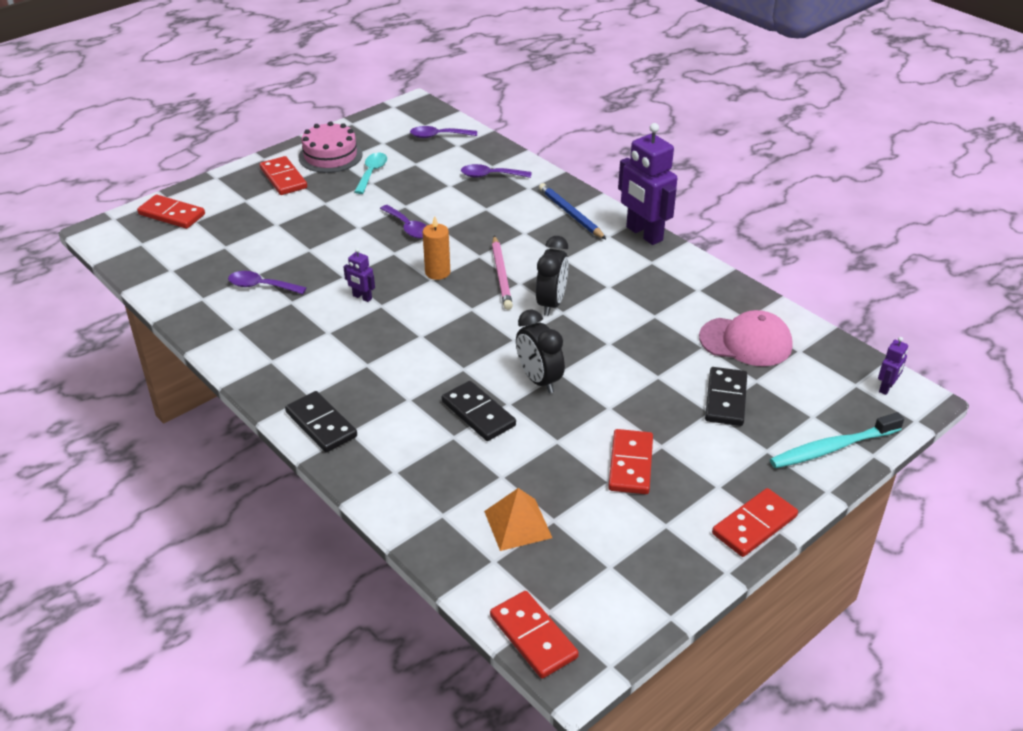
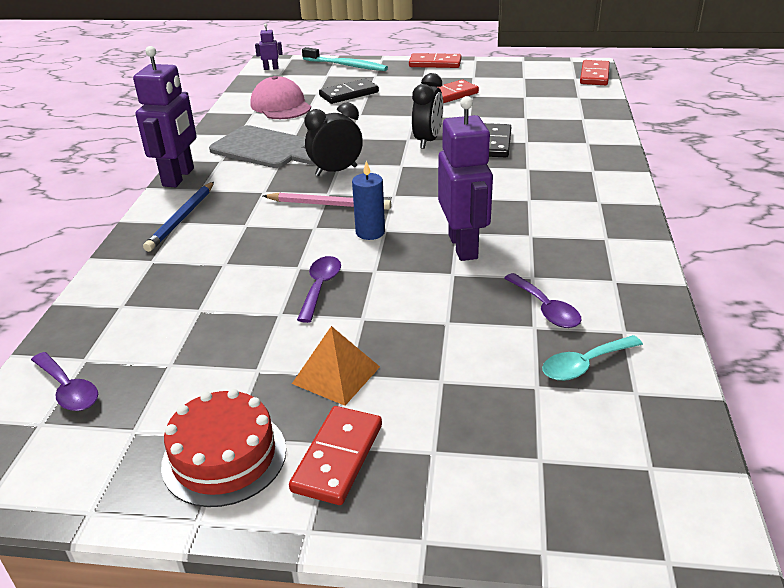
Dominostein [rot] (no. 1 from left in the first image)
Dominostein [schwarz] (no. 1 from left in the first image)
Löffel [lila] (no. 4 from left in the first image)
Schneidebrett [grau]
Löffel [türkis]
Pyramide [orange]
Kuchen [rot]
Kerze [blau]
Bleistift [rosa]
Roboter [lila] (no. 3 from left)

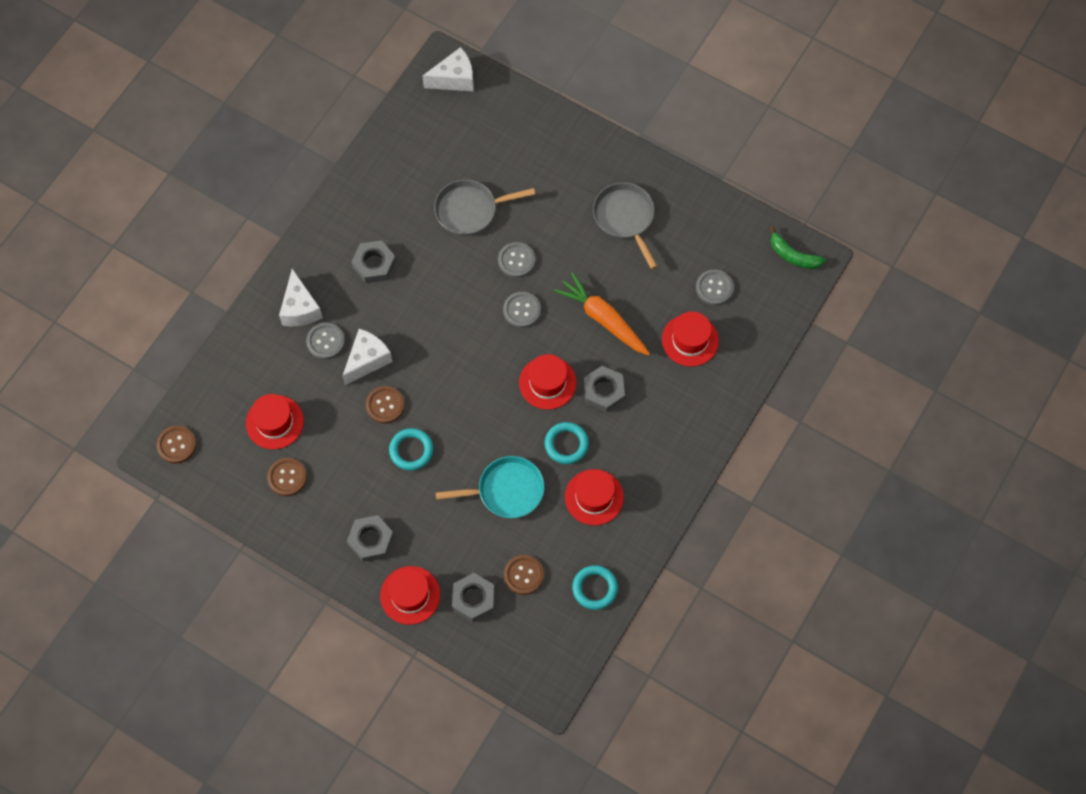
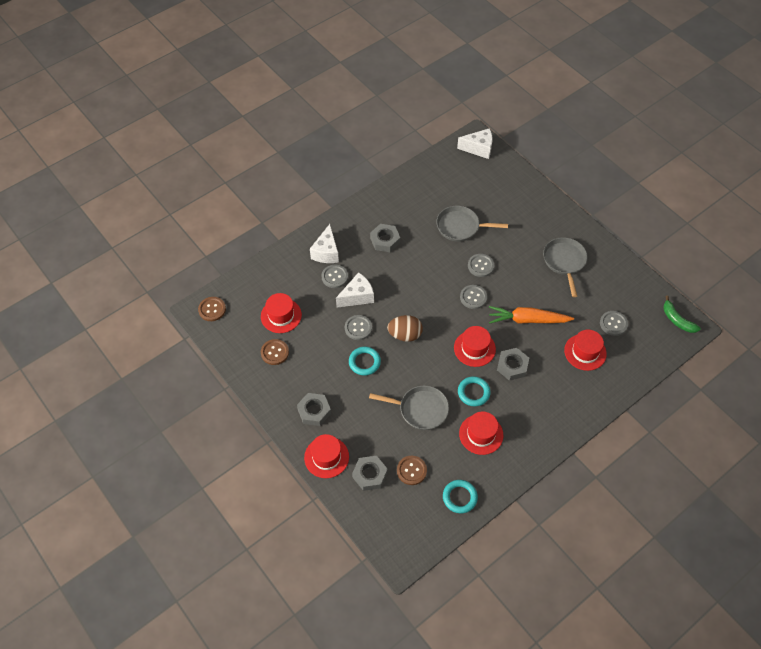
Ei [braun]
Knopf [grau] (no. 2 from left)
Pfanne [grau] (no. 1 from left)
Karotte [orange]

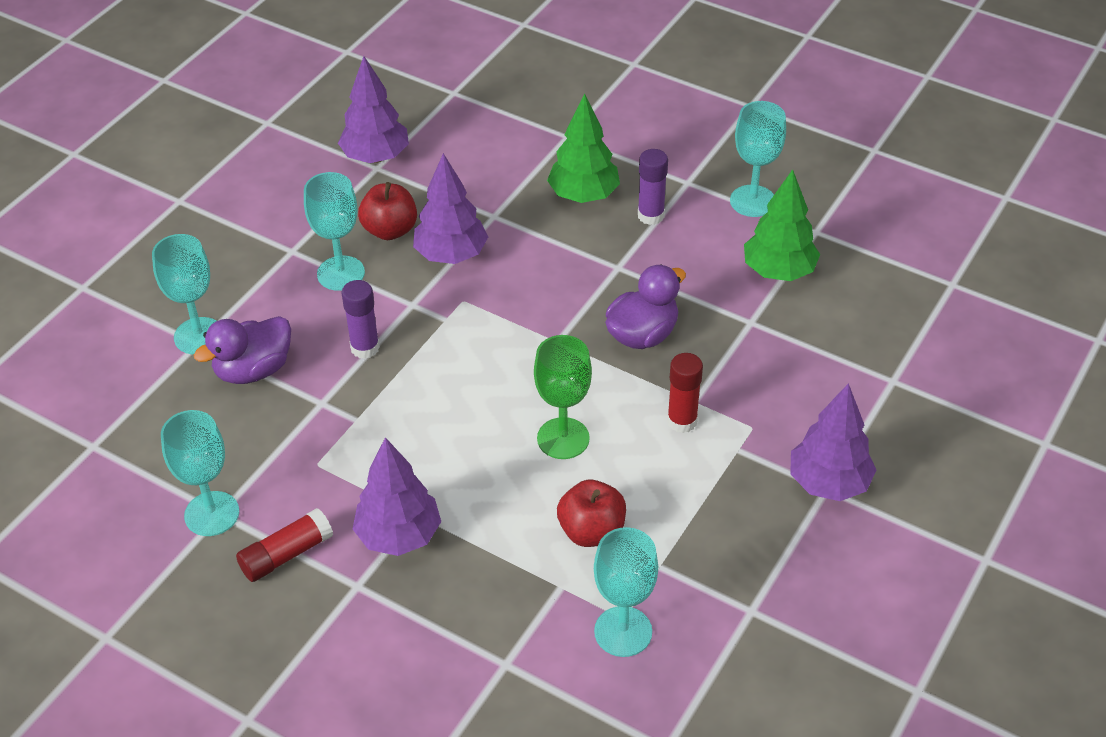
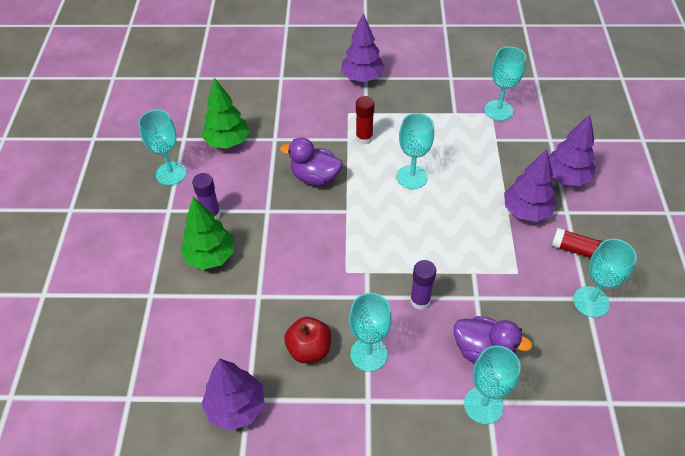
Apfel [rot] (no. 2 from left in the first image)
Baum [lila] (no. 4 from left)
Kelch [türkis] (no. 3 from left)

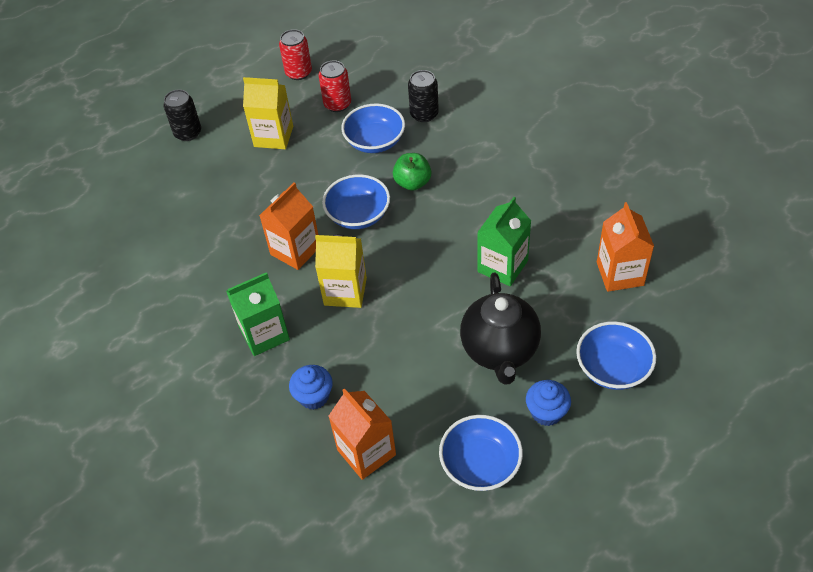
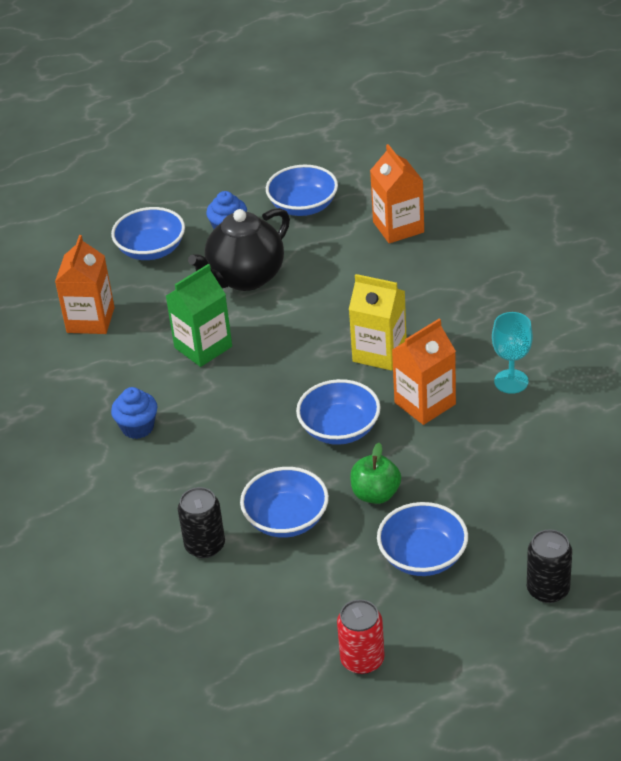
Getränkekarton [grün] (no. 1 from left in the first image)
Dose [rot] (no. 2 from left in the first image)
Kelch [türkis]
Muffin [blau] (no. 1 from left)
Apfel [grün]
Schüssel [blau] (no. 5 from left)
Teekanne [schwarz]

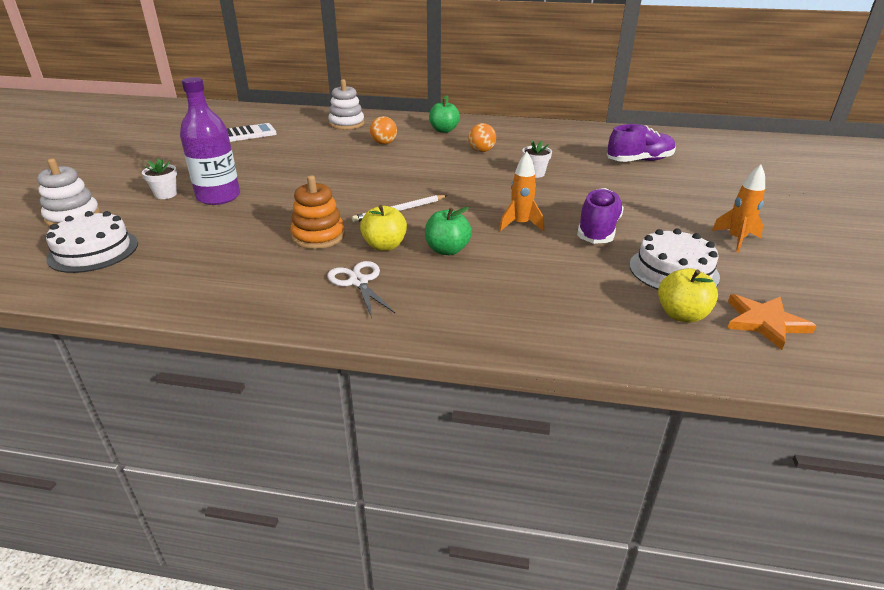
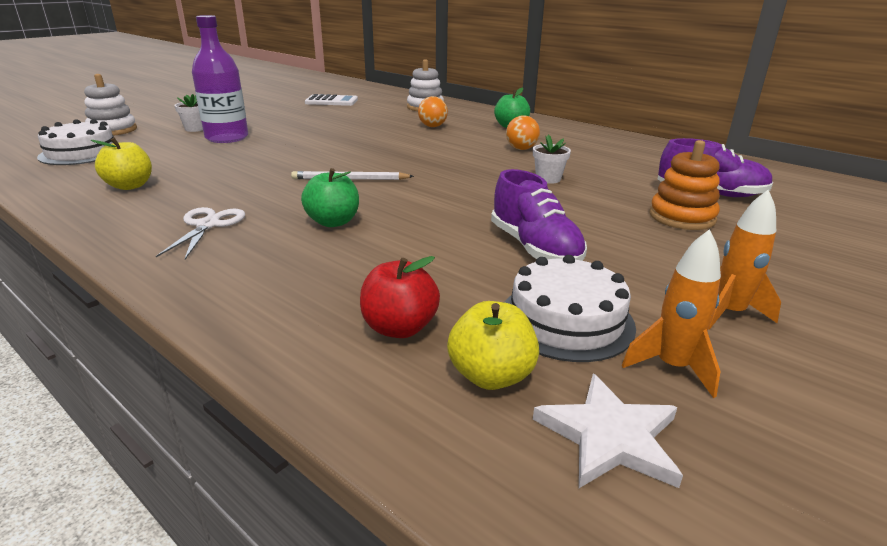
Apfel [rot]
Stapelspielzeug [orange]
Apfel [gelb] (no. 1 from left)
Rakete [orange] (no. 1 from left)
Stern [weiß]
Schuh [lila] (no. 1 from left)

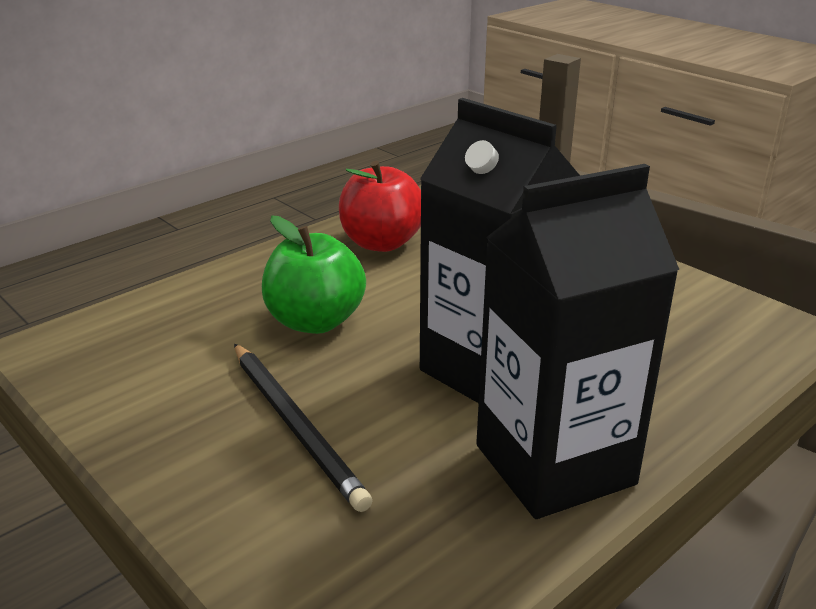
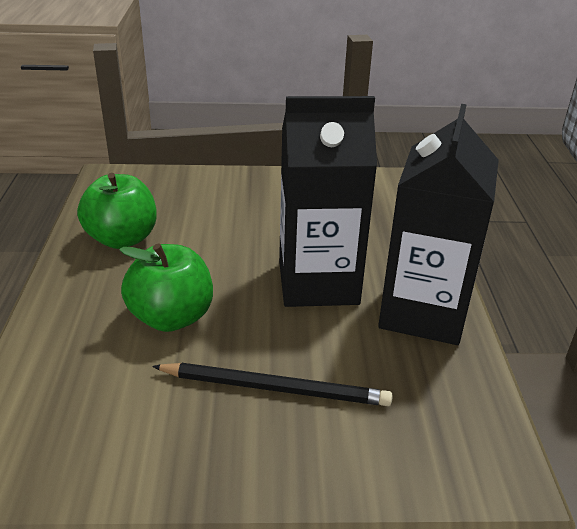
Apfel [grün] (no. 1 from left)

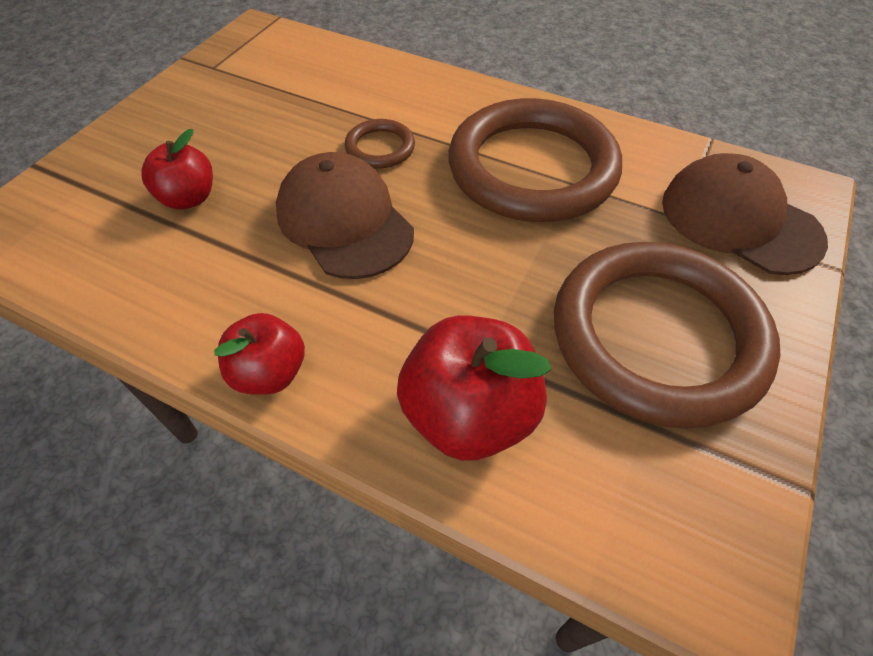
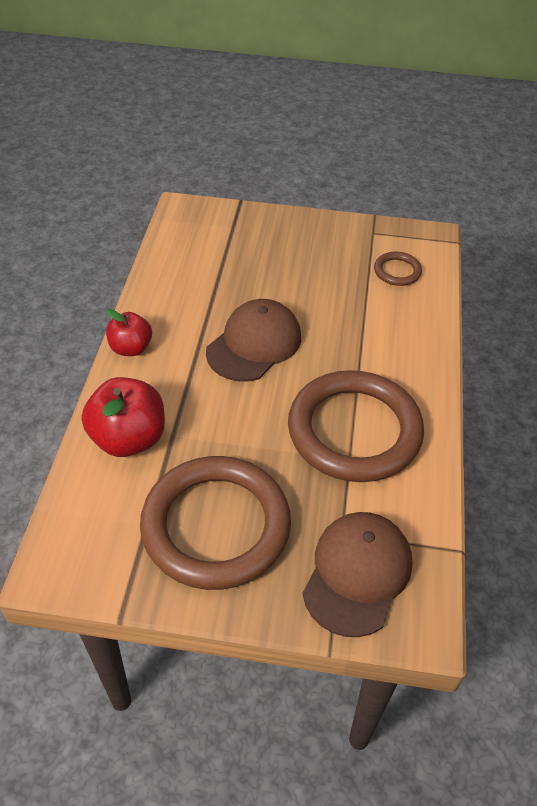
Apfel [rot] (no. 1 from left in the first image)
Ring [braun] (no. 3 from left)

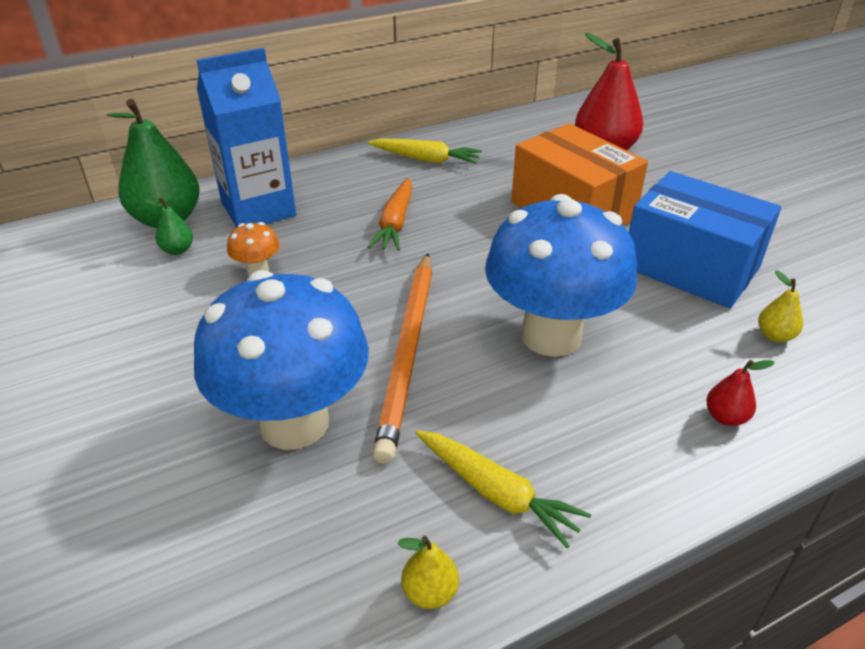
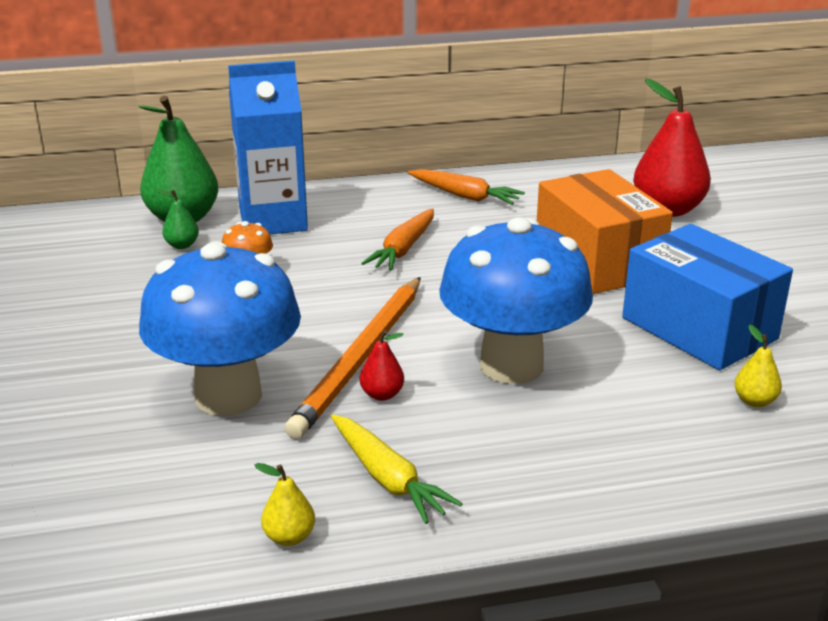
Birne [rot] (no. 1 from left)
Karotte [orange] (no. 2 from left)

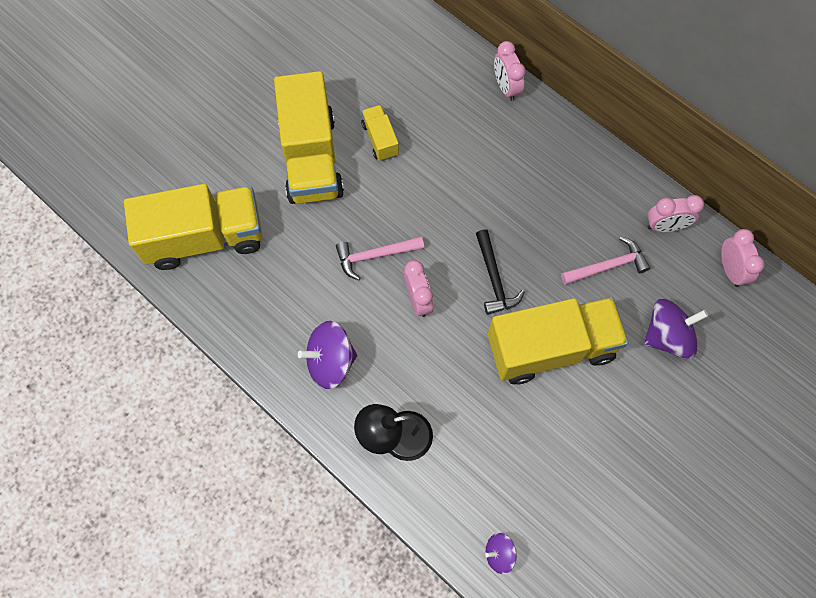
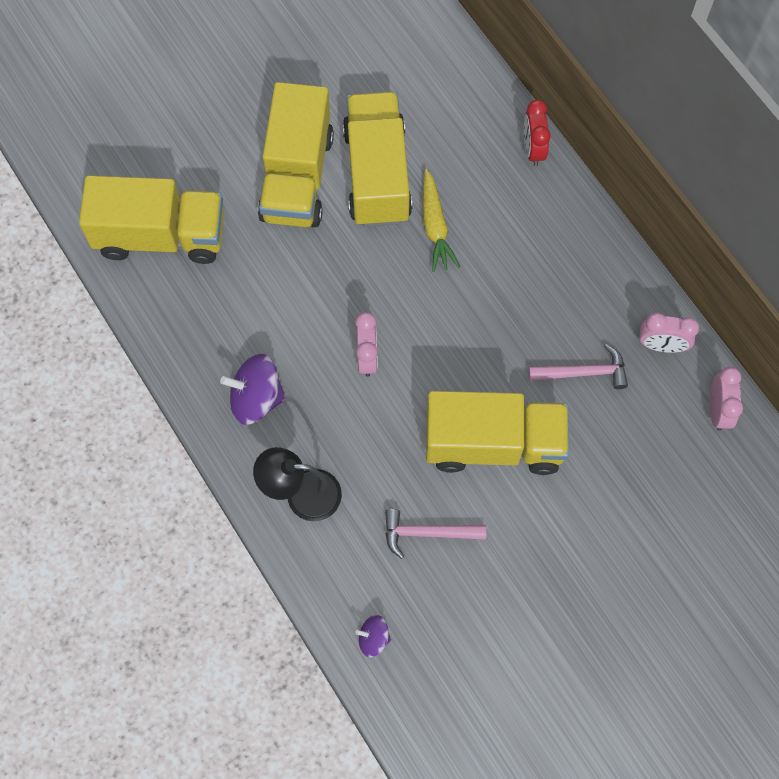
Hammer [schwarz]
Kreisel [lila] (no. 3 from left in the first image)
Karotte [gelb]
Hammer [rosa] (no. 1 from left)
Wecker [rot]
Lastwagen [gelb] (no. 3 from left)

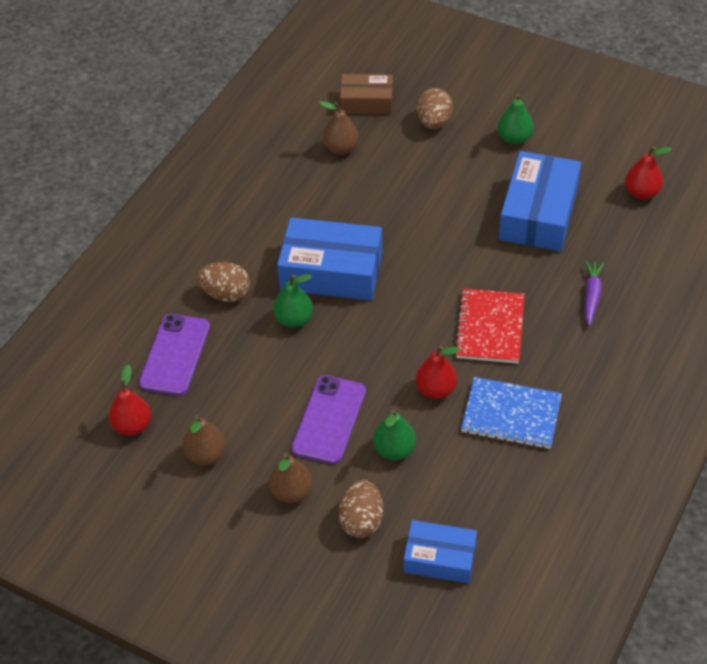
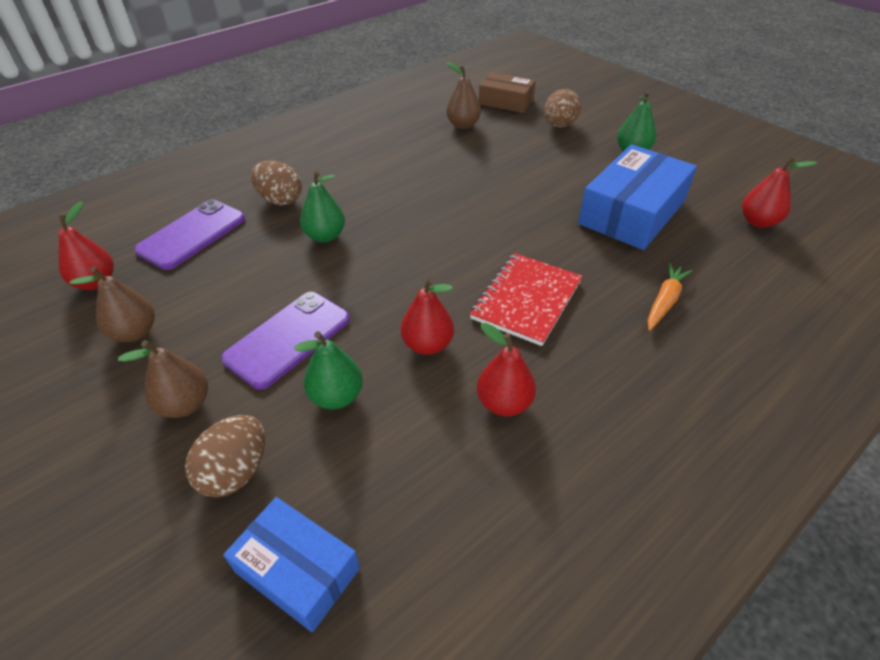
Schachtel [blau] (no. 1 from left in the first image)
Birne [rot] (no. 3 from left)
Karotte [orange]

